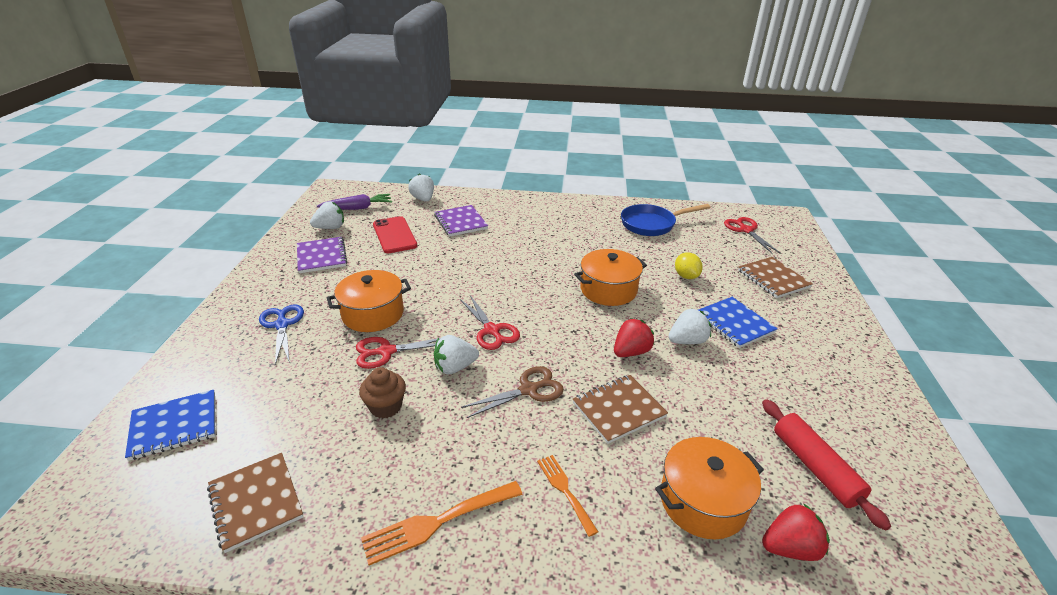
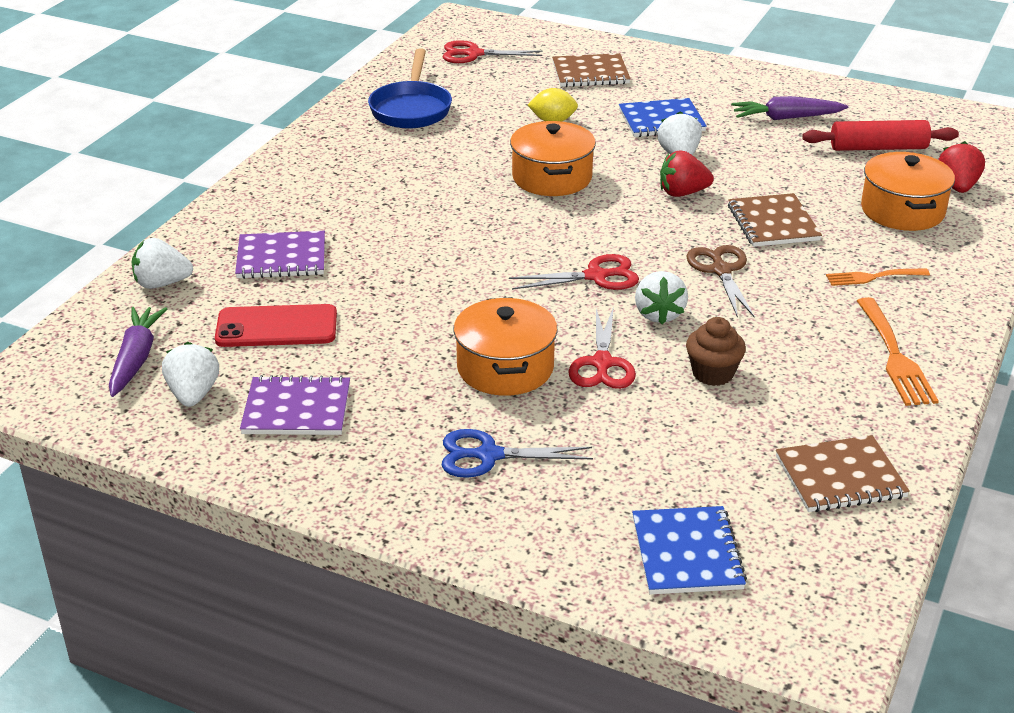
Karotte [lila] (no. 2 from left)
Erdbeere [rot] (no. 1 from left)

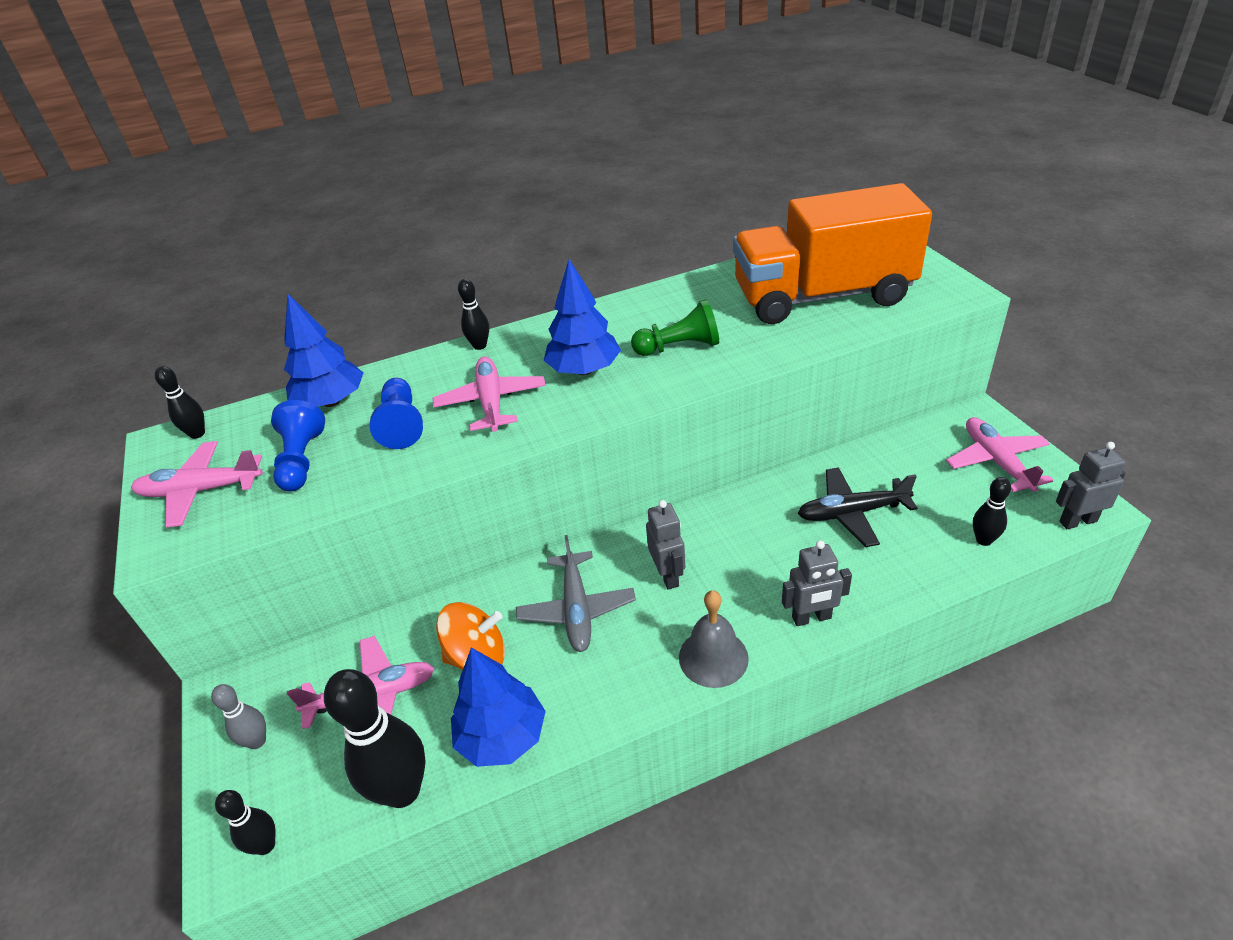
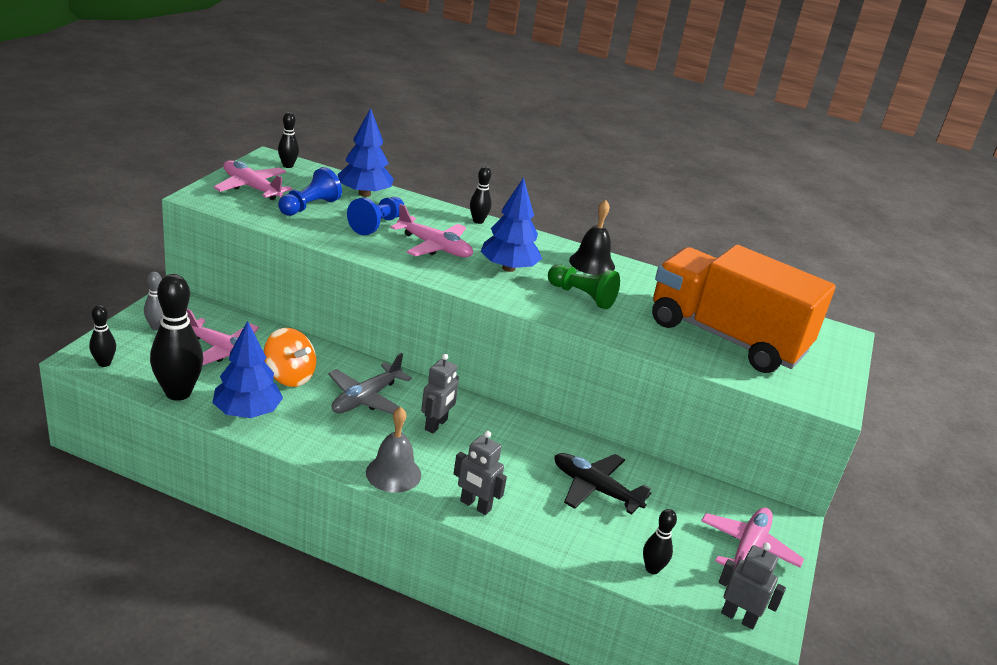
Glocke [schwarz]
Flugzeug [rosa] (no. 3 from left)

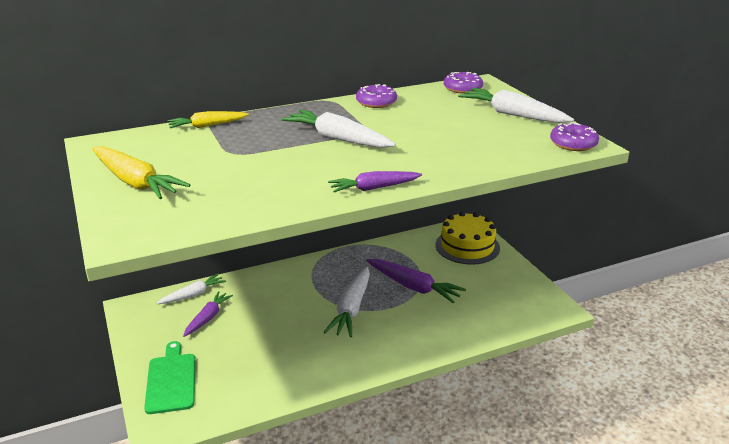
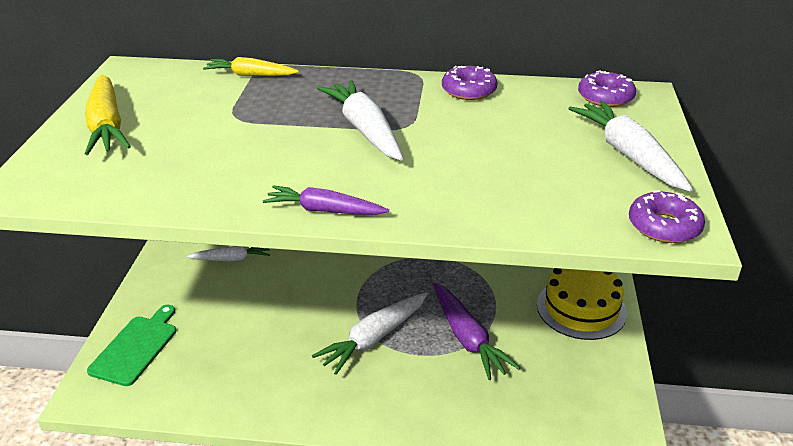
Karotte [lila] (no. 1 from left in the first image)

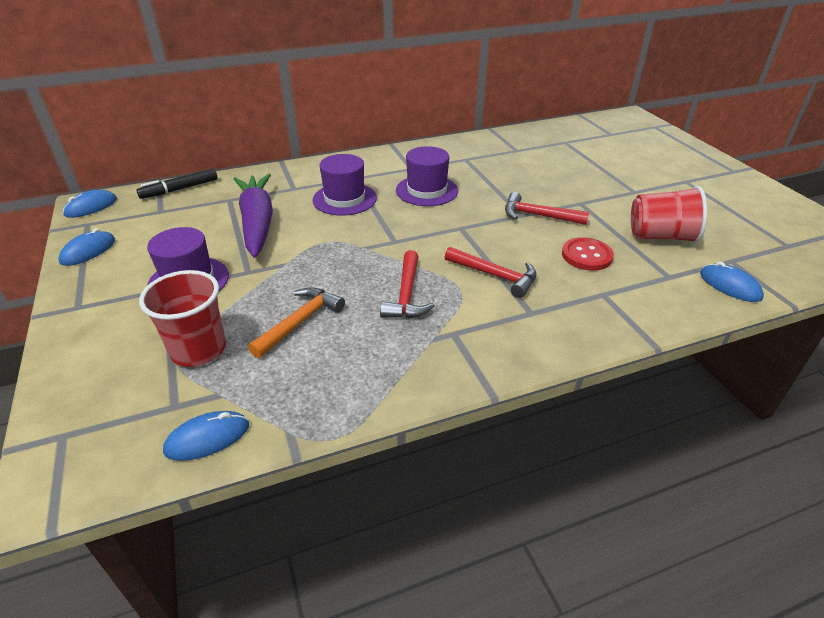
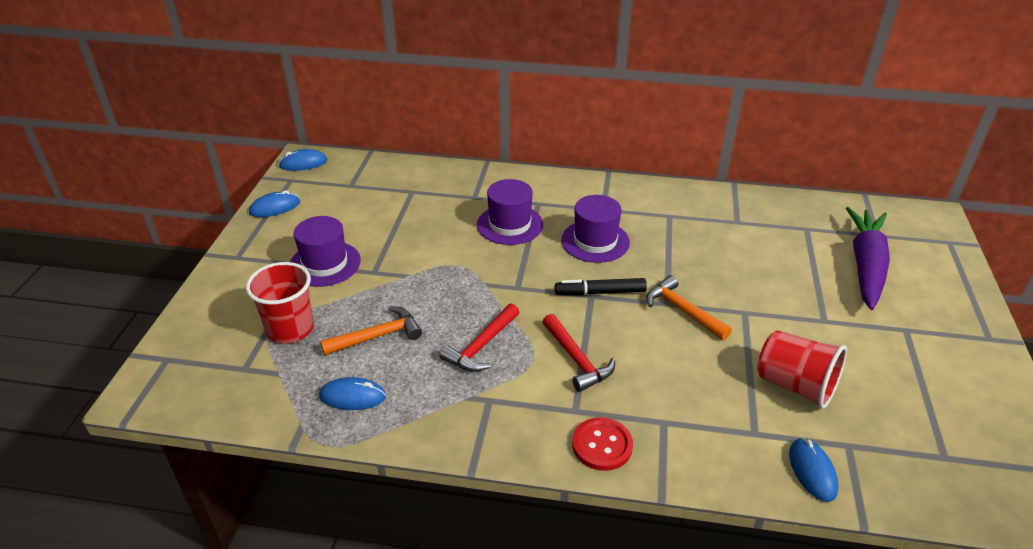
Filzstift [schwarz]
Computermaus [blau] (no. 3 from left)
Karotte [lila]
Knopf [rot]
Hammer [orange] (no. 2 from left)

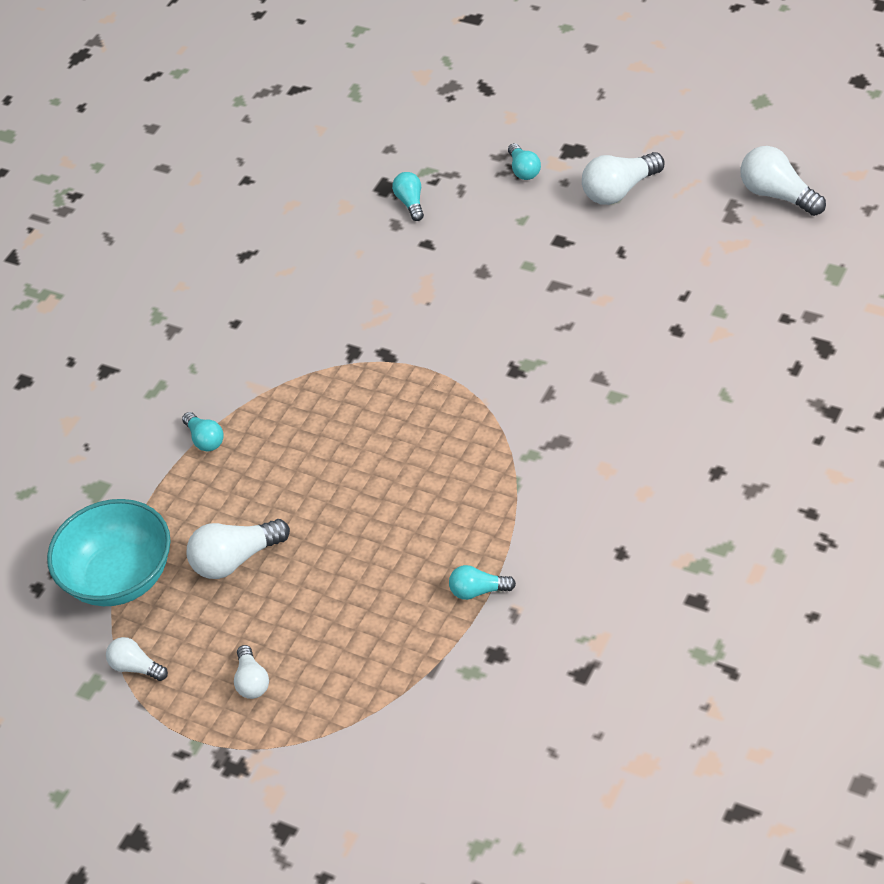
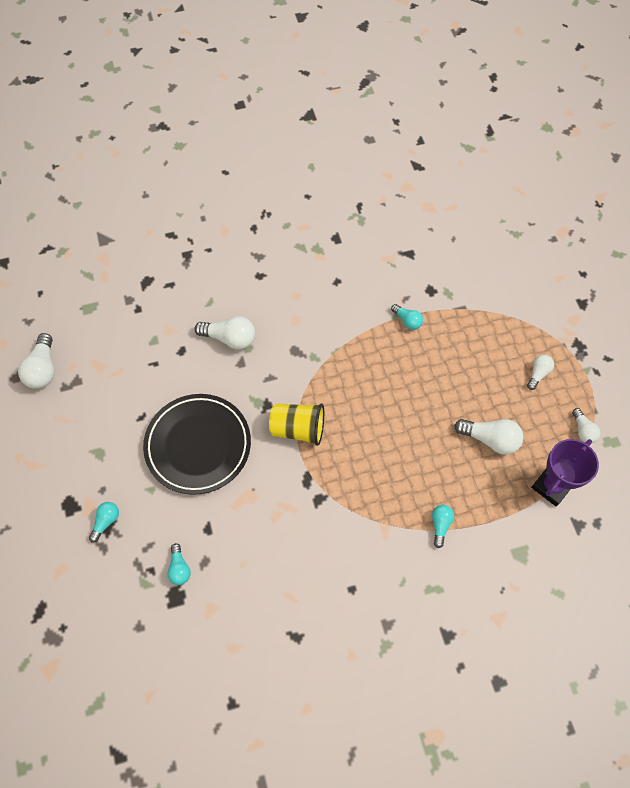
Teller [schwarz]
Becher [gelb]
Glühbirne [weiß] (no. 2 from left)
Pokal [lila]
Glühbirne [türkis] (no. 2 from left)

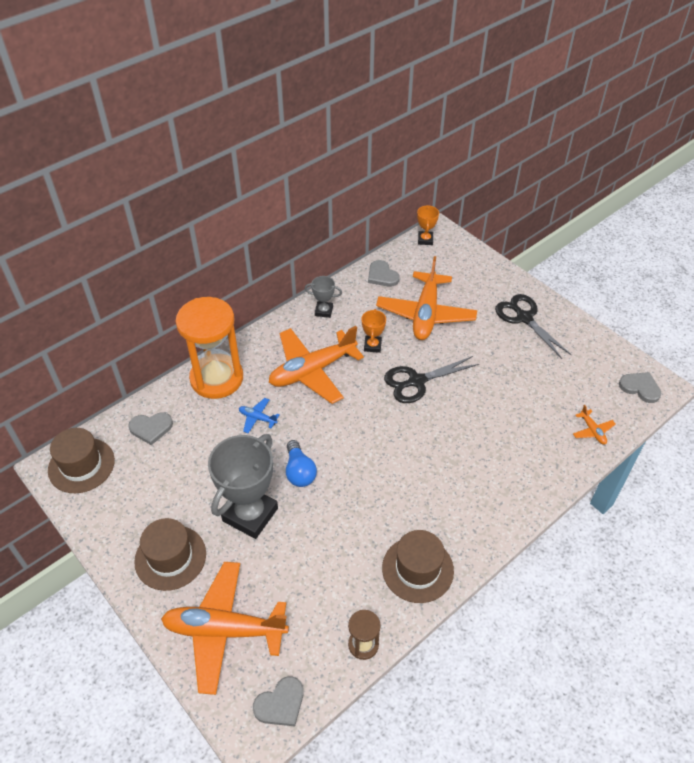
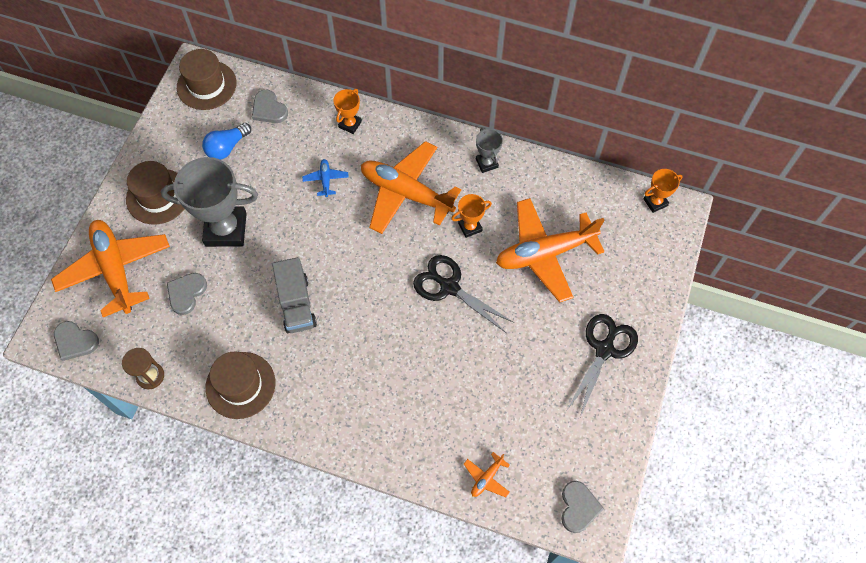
Lastwagen [grau]
Glühbirne [blau]
Herz [grau] (no. 2 from left)
Pokal [orange] (no. 1 from left)

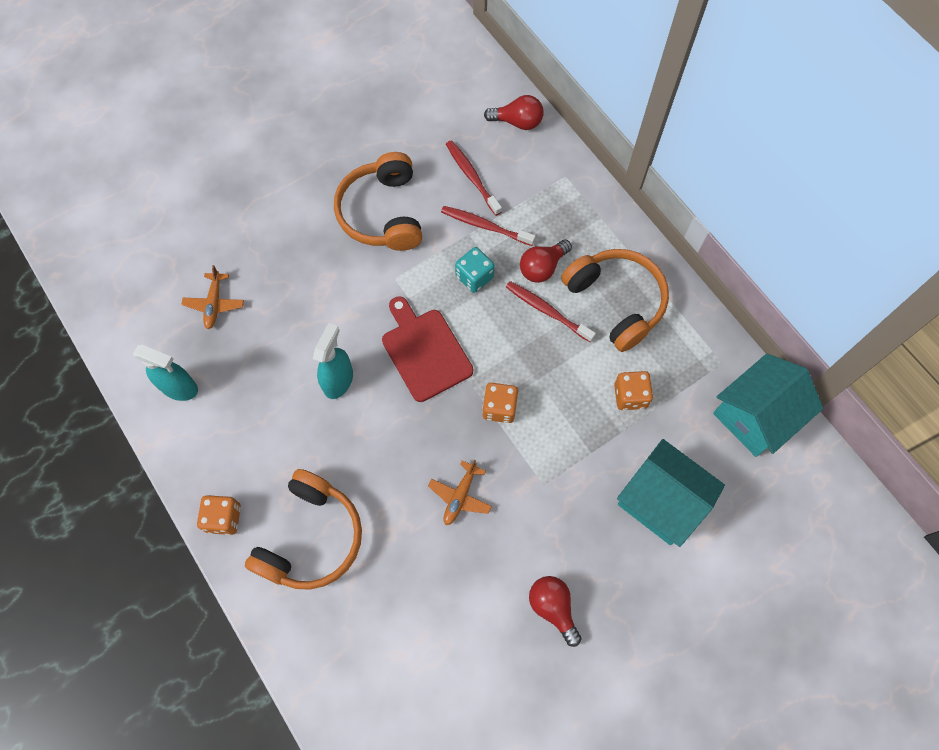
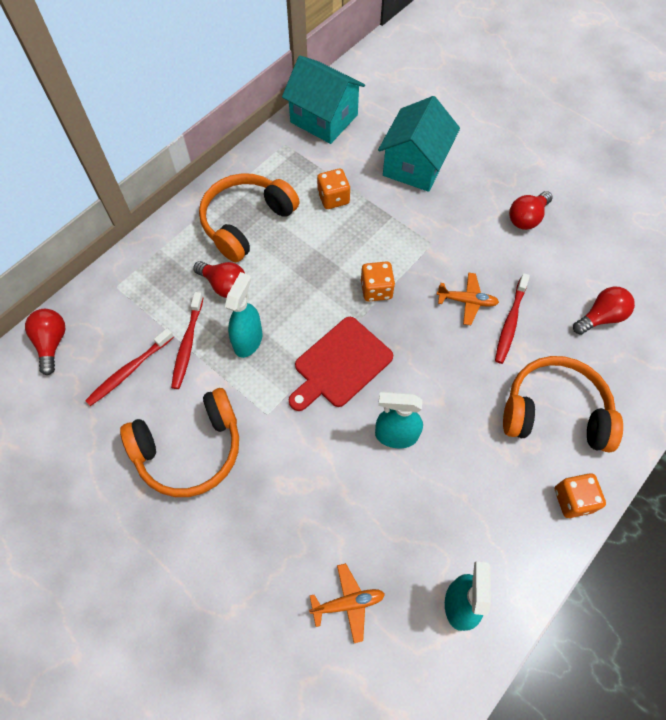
Glühbirne [rot] (no. 4 from left)
Zahnbürste [rot] (no. 3 from left)
Sprühflasche [türkis] (no. 1 from left)

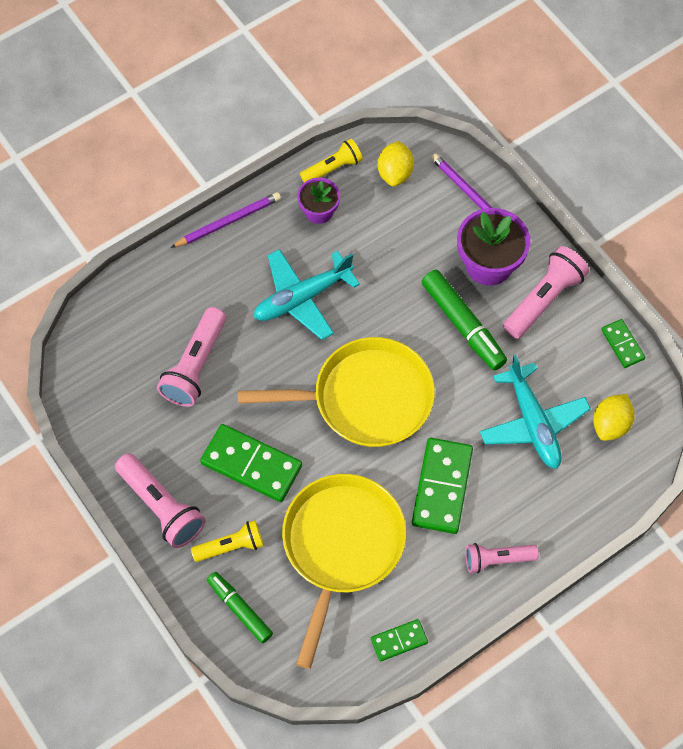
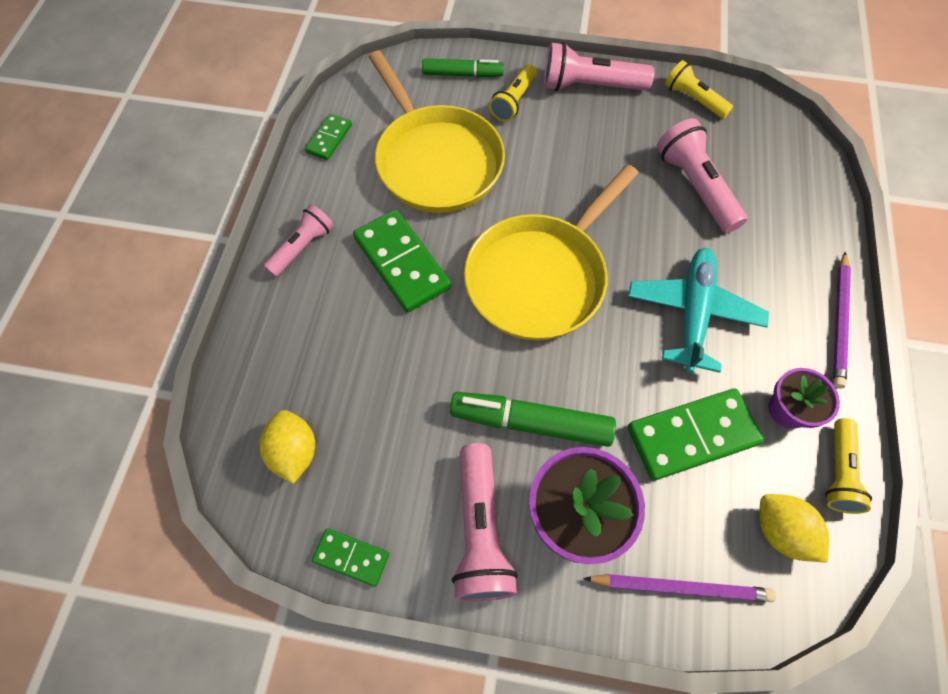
Flugzeug [türkis] (no. 2 from left in the first image)
Taschenlampe [gelb] (no. 2 from left)
Dominostein [grün] (no. 4 from left)

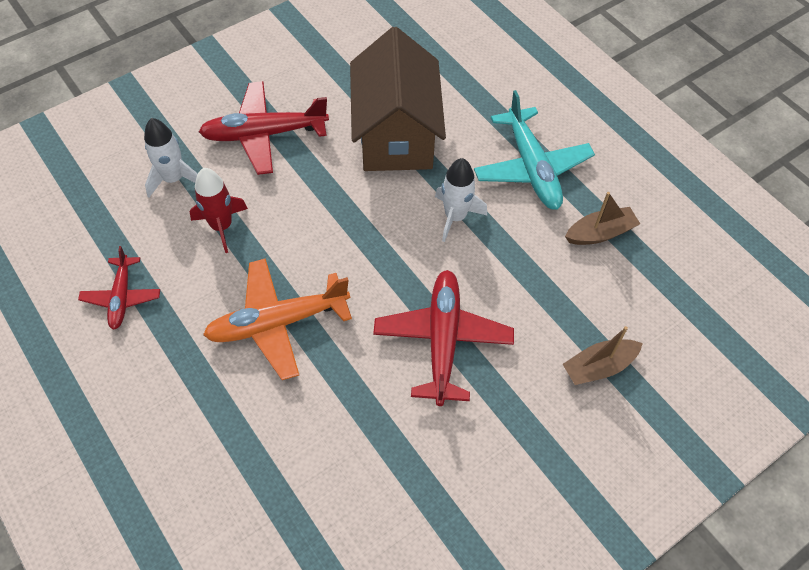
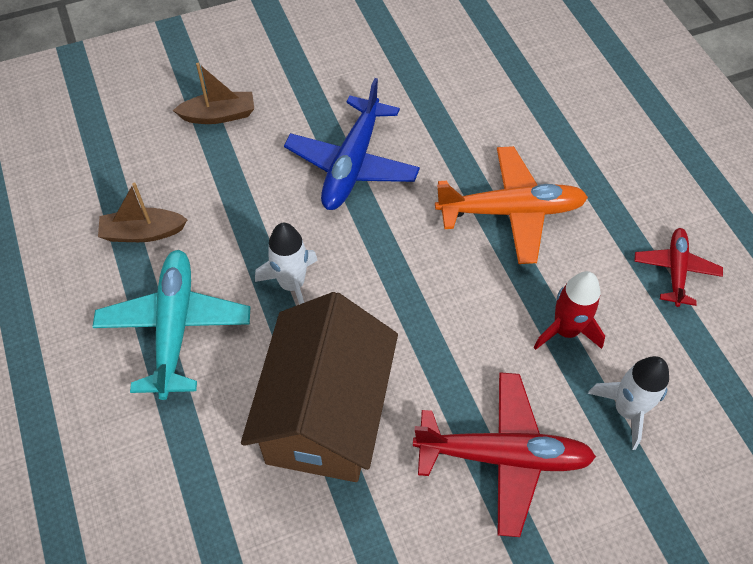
Flugzeug [blau]

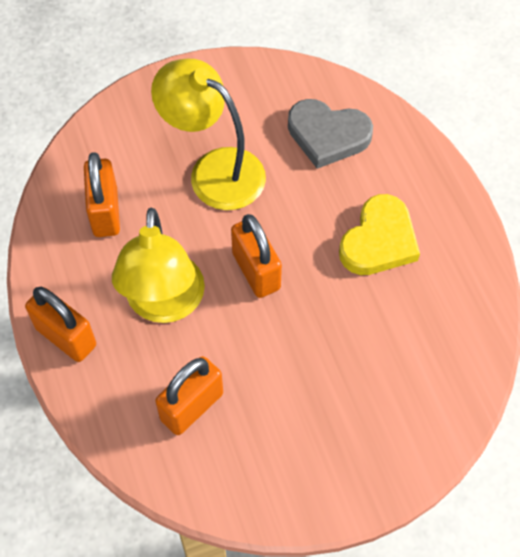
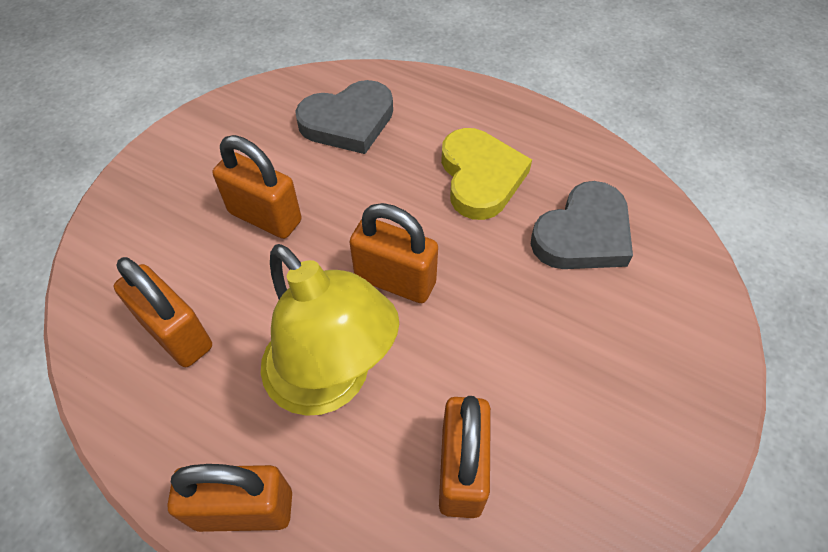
Herz [grau] (no. 2 from left)
Vorhängeschloss [orange] (no. 3 from left)

